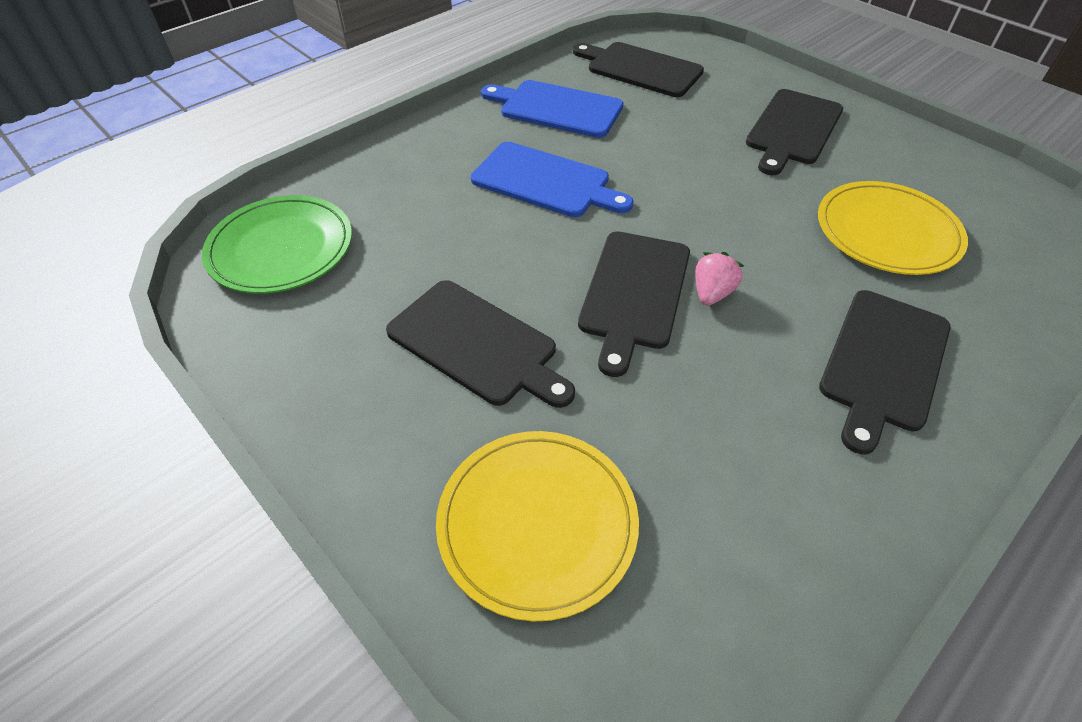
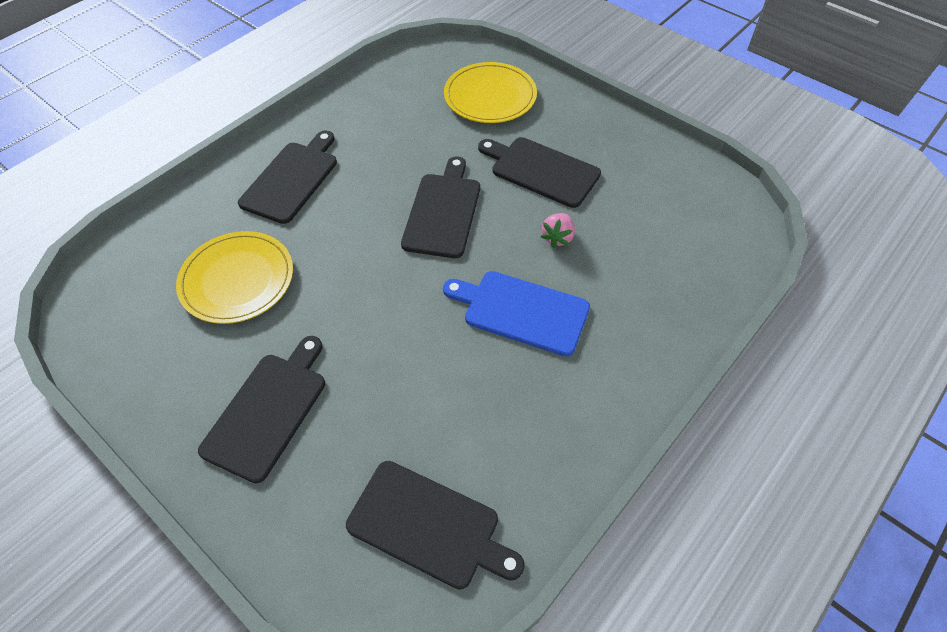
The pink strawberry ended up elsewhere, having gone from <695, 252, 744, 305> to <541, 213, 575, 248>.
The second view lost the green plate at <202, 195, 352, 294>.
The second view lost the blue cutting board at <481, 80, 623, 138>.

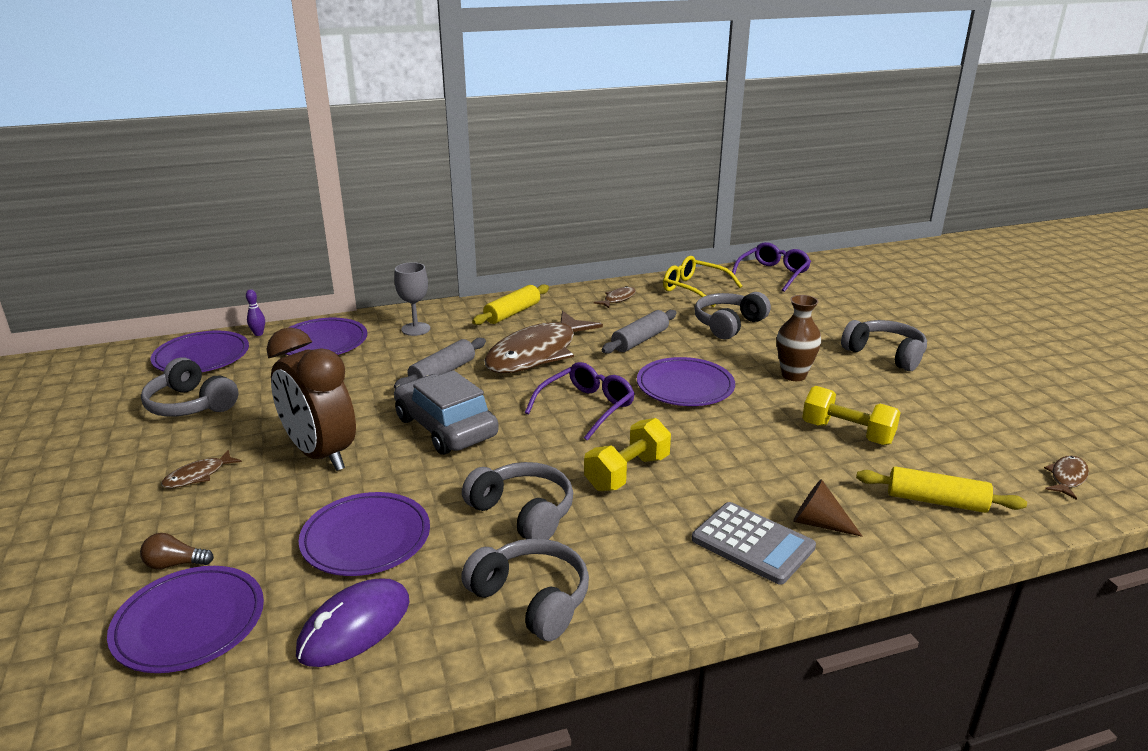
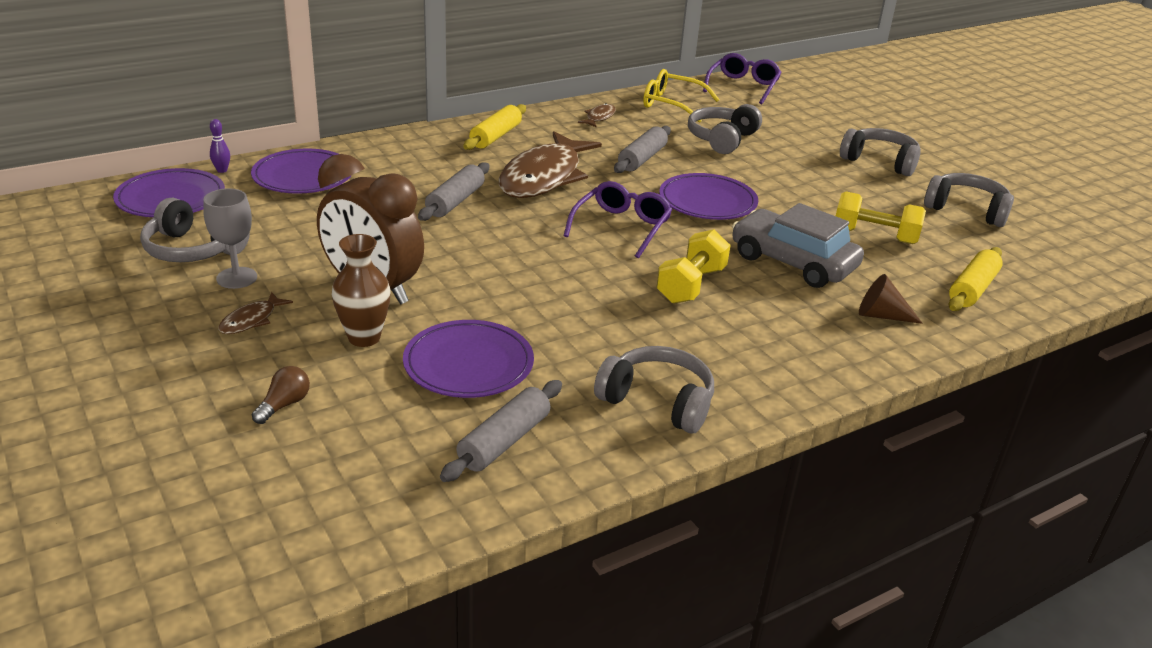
The grey goblet ended up elsewhere, having gone from <394, 262, 430, 336> to <203, 188, 257, 289>.
The brown light bulb at <140, 533, 214, 570> ended up facing another way, 135 degrees clockwise from before.
The brown vase ended up elsewhere, having gone from <777, 295, 821, 381> to <332, 234, 391, 347>.
Where the purple mouse stood at <296, 579, 409, 667>, the grey rolling pin came to stand at <440, 380, 562, 482>.
The grey car ended up elsewhere, having gone from <394, 370, 499, 455> to <732, 203, 864, 288>.
The grey headphones ended up elsewhere, having gone from <462, 462, 573, 540> to <924, 173, 1014, 227>.
The yellow rolling pin at <856, 466, 1027, 513> ended up facing another way, 60 degrees counterclockwise from before.
The second view lost the purple plate at <107, 566, 264, 673>.
The second view lost the grey calculator at <692, 502, 816, 585>.
The second view lost the brown fish at <1044, 455, 1089, 500>.

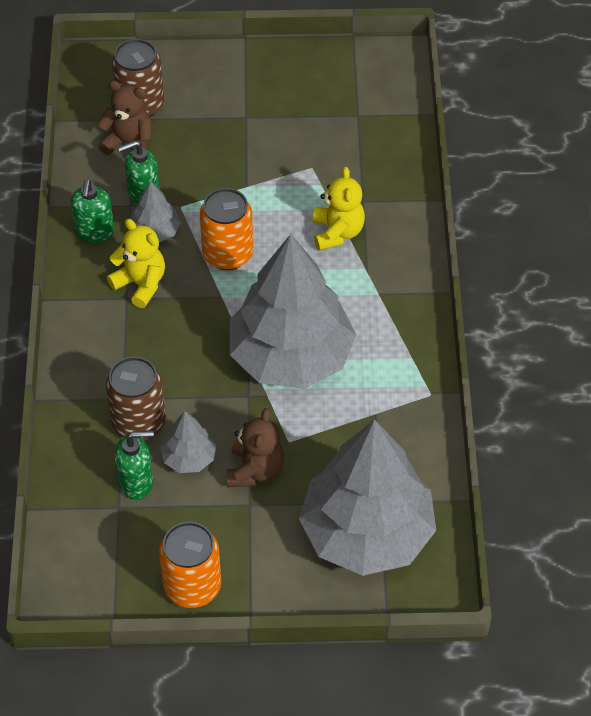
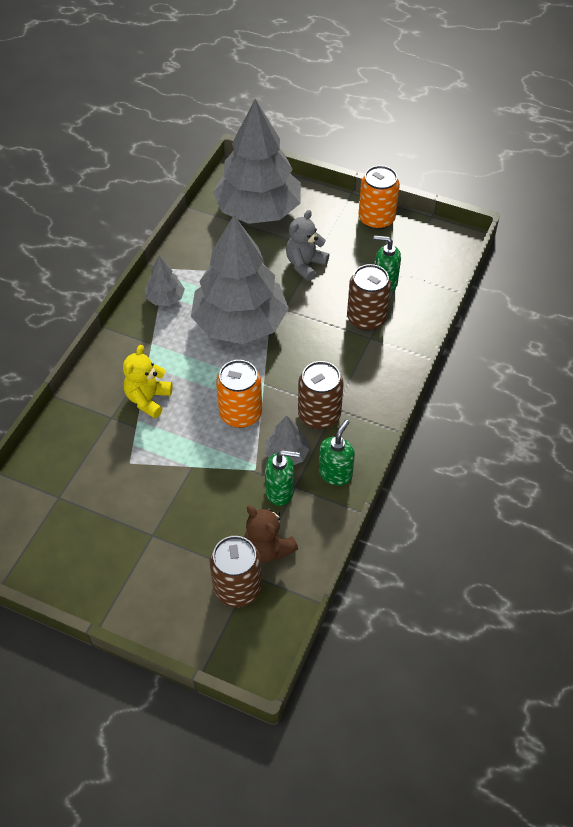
The grey tree ended up elsewhere, having gone from <160, 411, 216, 473> to <145, 256, 185, 306>.
What was the brown teddy bear at <226, 408, 284, 487> turned into the grey teddy bear at <286, 210, 329, 281>.
Where the yellow teddy bear stood at <107, 219, 165, 308>, the brown can came to stand at <298, 361, 344, 429>.

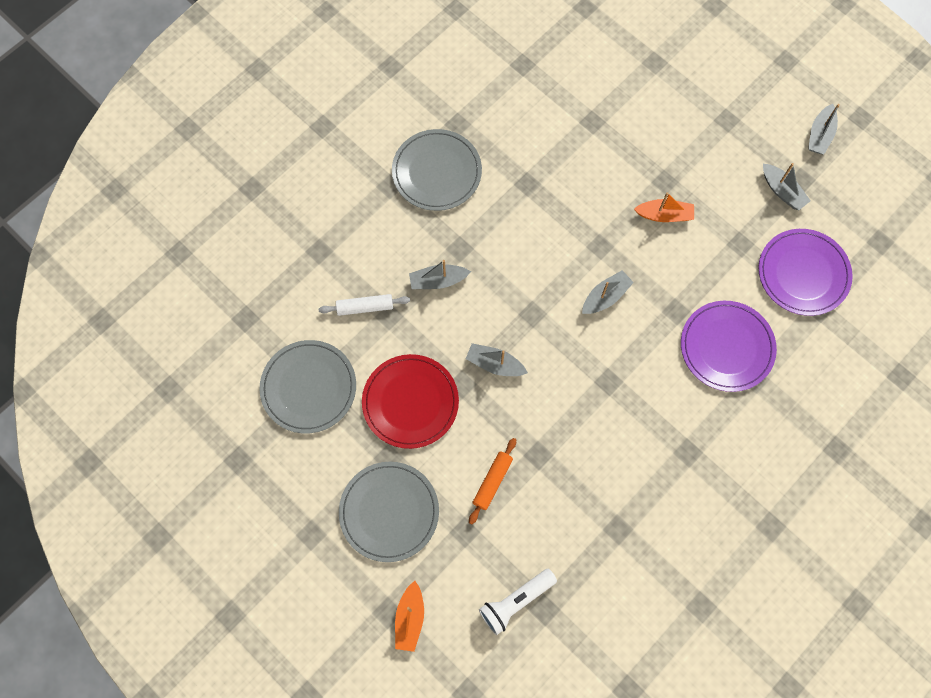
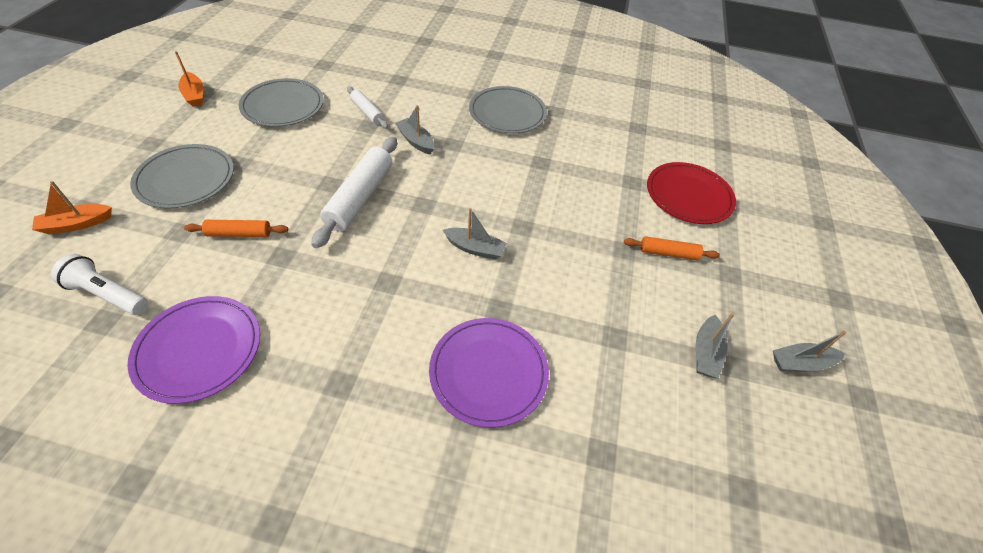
The purple plate ended up elsewhere, having gone from <758, 229, 853, 316> to <127, 296, 260, 404>.
The orange boat ended up elsewhere, having gone from <634, 192, 694, 222> to <175, 51, 203, 107>.
Where the grey boat stood at <466, 343, 528, 376>, the white rolling pin came to stand at <311, 137, 397, 248>.
The second view gained the orange rolling pin at <624, 236, 720, 260>.
The red plate ended up elsewhere, having gone from <362, 354, 459, 449> to <647, 162, 736, 224>.

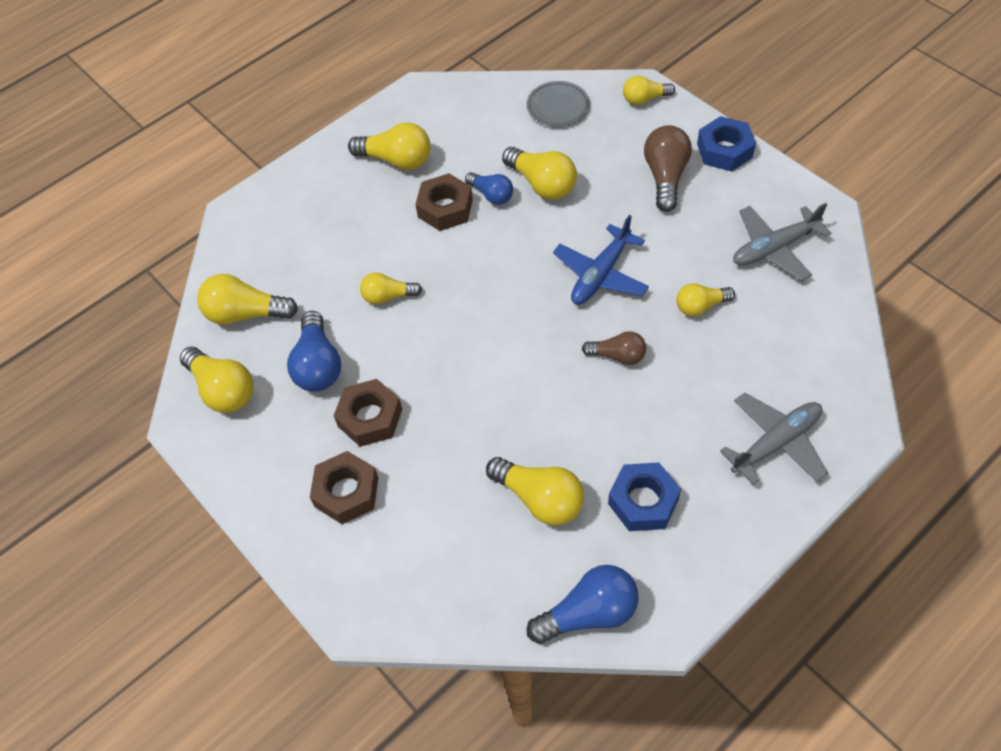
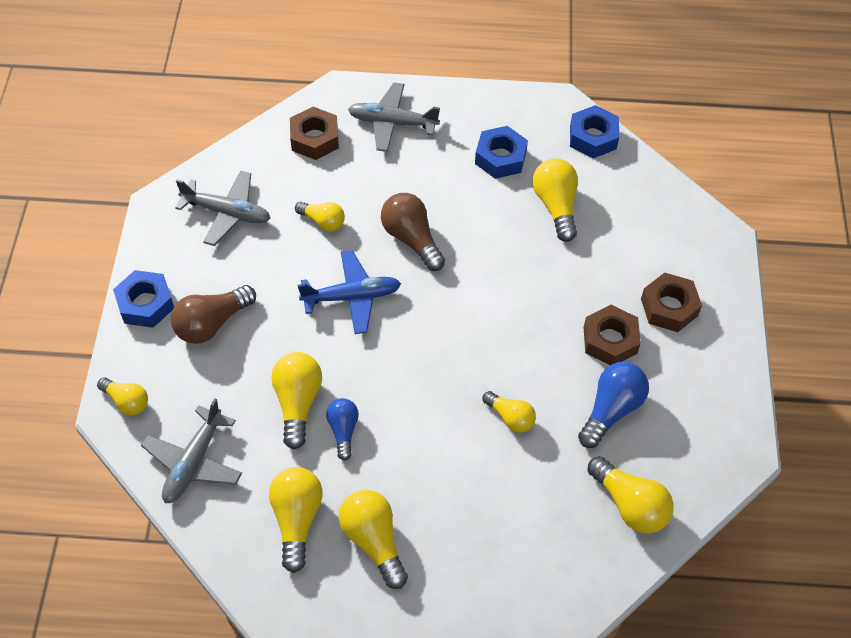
Where the grey plate stood at <527, 81, 590, 126>, the grey plane came to stand at <141, 398, 242, 503>.
The yellow light bulb ended up elsewhere, having gone from <180, 347, 254, 413> to <269, 467, 323, 573>.
The brown nut ended up elsewhere, having gone from <415, 173, 473, 231> to <290, 107, 339, 160>.
The size of the brown light bulb at <582, 331, 646, 365> changed by a factor of 1.58.
Where the blue light bulb stood at <527, 565, 639, 644>, the blue nut came to stand at <570, 105, 619, 158>.

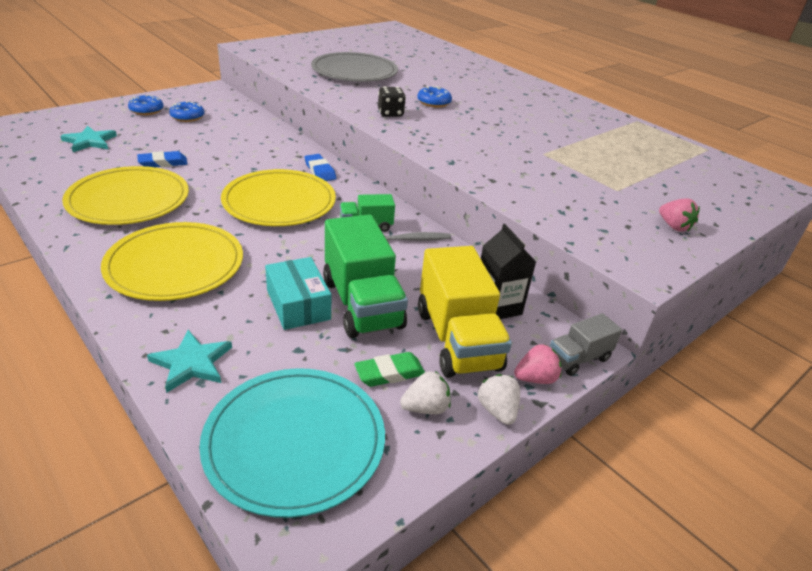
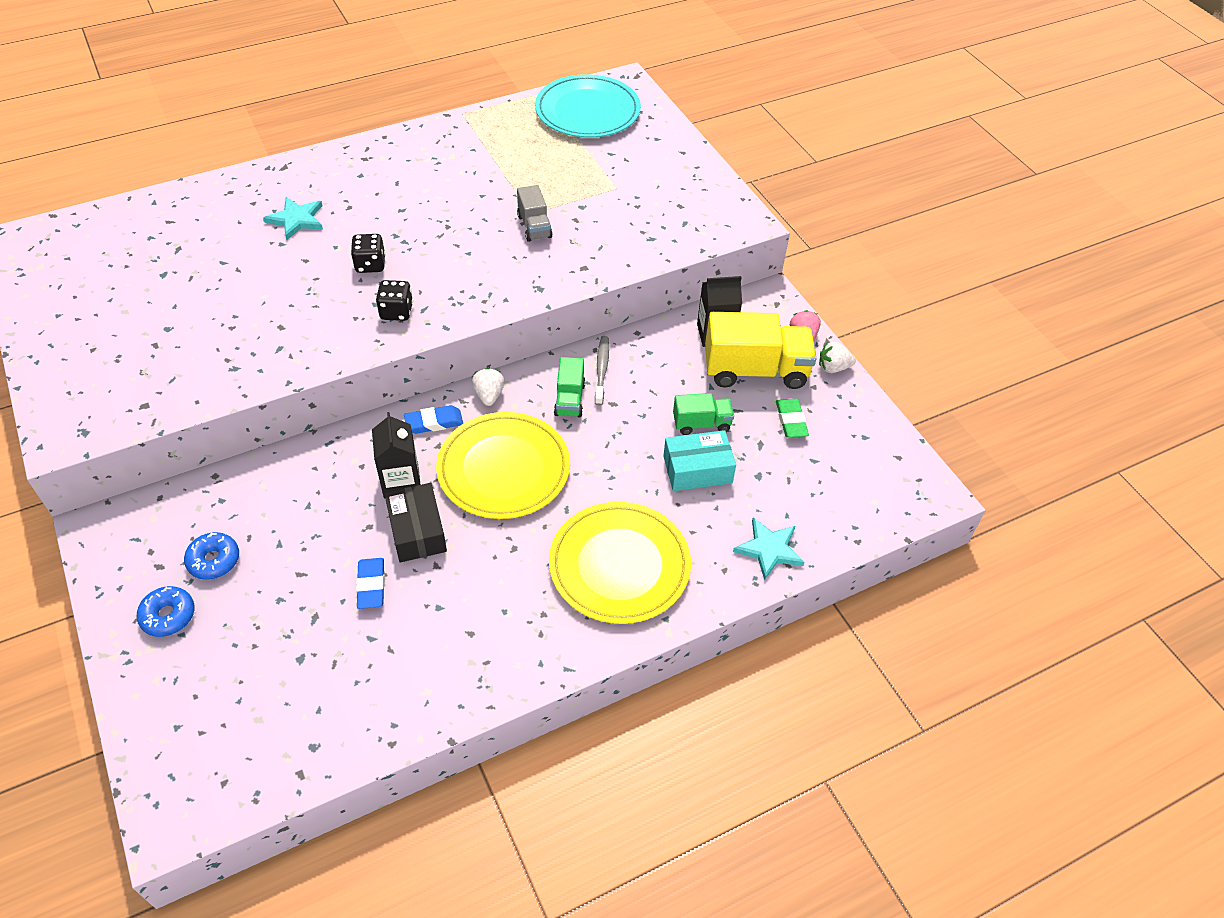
The turquoise star ended up elsewhere, having gone from <60, 126, 117, 152> to <263, 197, 323, 240>.
Where the blue donut stood at <417, 86, 452, 107>, the black dice came to stand at <351, 234, 385, 273>.
The second view gained the black carton at <372, 412, 421, 498>.
The second view gained the black box at <384, 483, 447, 562>.
The white strawberry ended up elsewhere, having gone from <400, 371, 451, 414> to <472, 368, 505, 406>.
The grey truck ended up elsewhere, having gone from <550, 313, 622, 376> to <517, 185, 553, 242>.
The turquoise plate ended up elsewhere, having gone from <199, 368, 385, 518> to <535, 74, 641, 138>.
The size of the green truck at <323, 214, 408, 338> changed by a factor of 0.53.
The second view lost the yellow plate at <62, 166, 189, 225>.
The second view lost the grey plate at <311, 52, 398, 82>.
The second view lost the pink strawberry at <659, 198, 700, 232>.

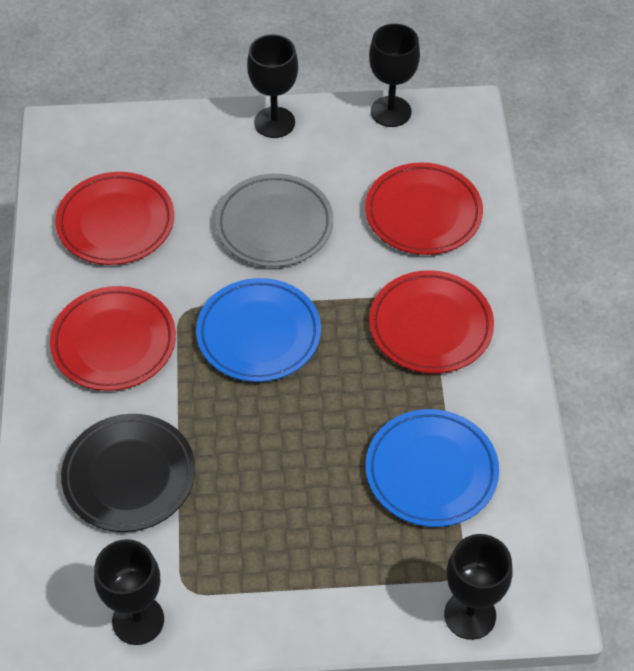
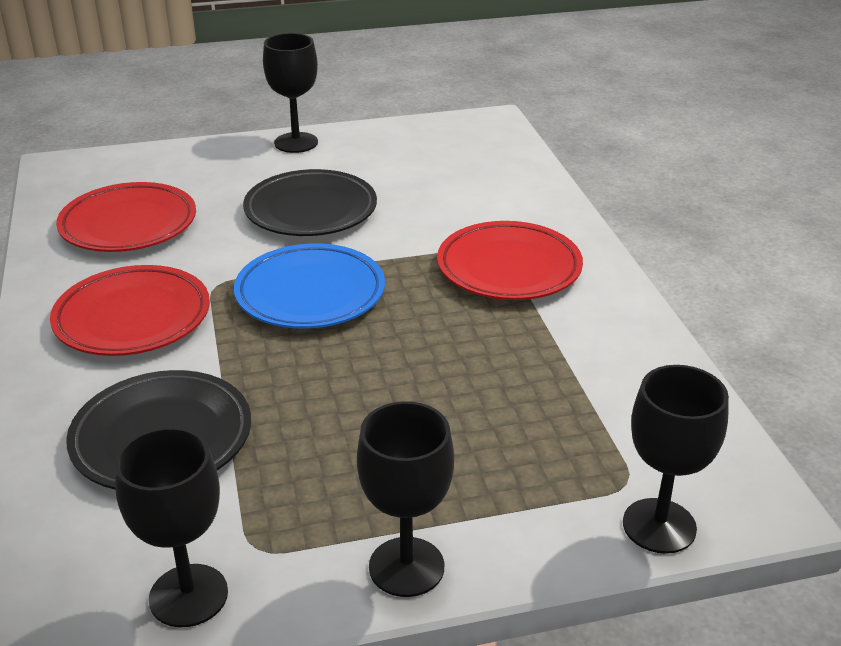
What was the grey plate at <215, 174, 333, 267> turned into the black plate at <243, 169, 377, 236>.
The black goblet ended up elsewhere, having gone from <369, 24, 420, 127> to <357, 401, 454, 597>.
The second view lost the red plate at <365, 162, 483, 255>.
The second view lost the blue plate at <366, 409, 499, 527>.

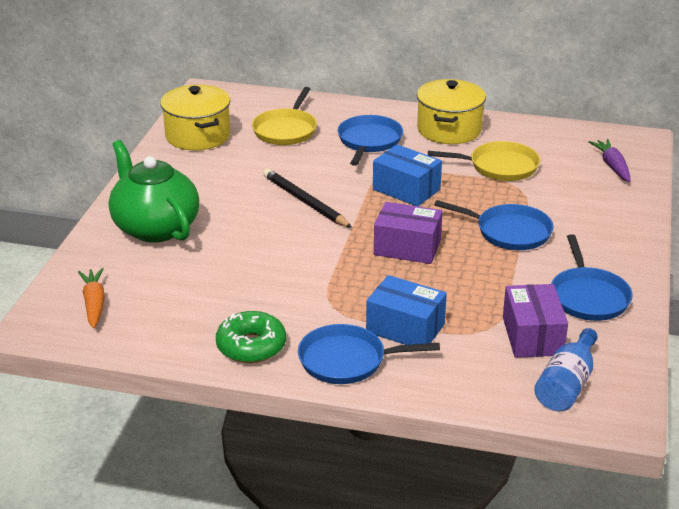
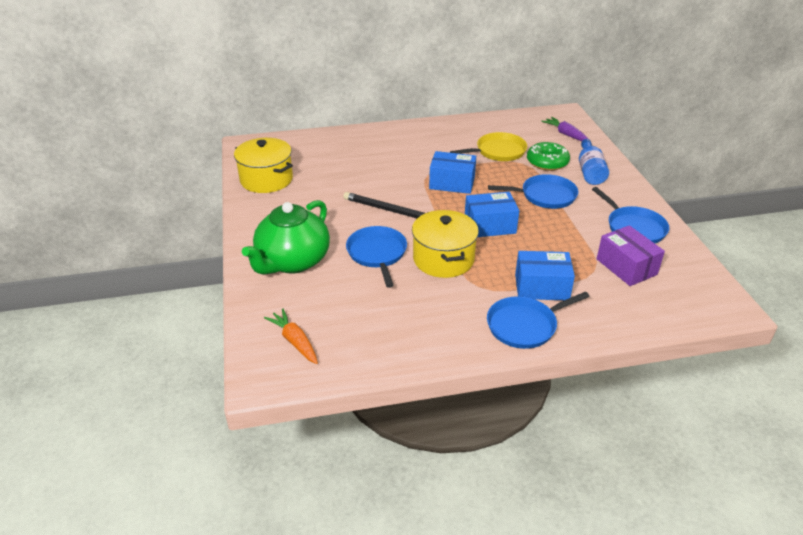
The green teapot at <109, 140, 199, 243> ended up facing another way, 90 degrees counterclockwise from before.
The blue pan ended up elsewhere, having gone from <338, 115, 403, 166> to <346, 226, 407, 288>.
The yellow pot ended up elsewhere, having gone from <417, 79, 486, 144> to <412, 210, 479, 278>.
What was the purple box at <374, 202, 442, 264> turned into the blue box at <465, 192, 519, 237>.
The green donut ended up elsewhere, having gone from <216, 311, 286, 363> to <527, 142, 570, 171>.
The blue bottle ended up elsewhere, having gone from <534, 328, 598, 412> to <579, 139, 609, 185>.
The second view lost the yellow pan at <252, 87, 317, 145>.

